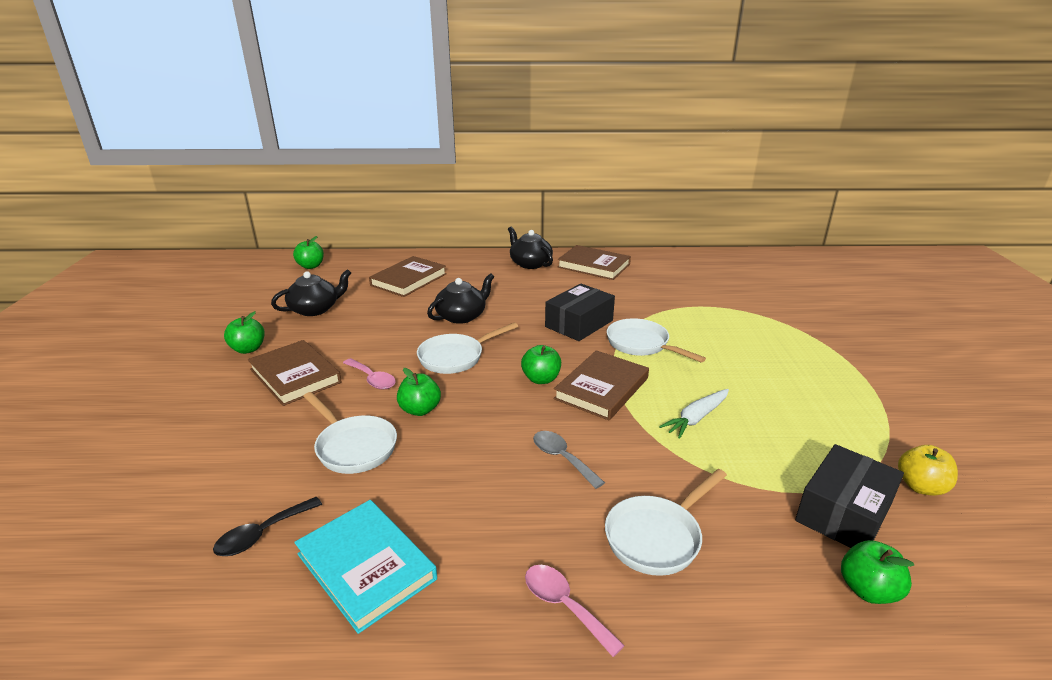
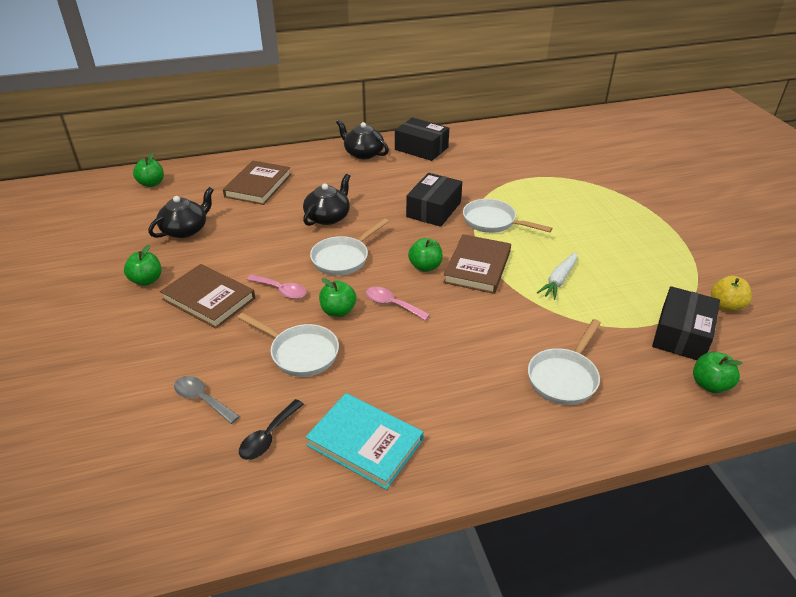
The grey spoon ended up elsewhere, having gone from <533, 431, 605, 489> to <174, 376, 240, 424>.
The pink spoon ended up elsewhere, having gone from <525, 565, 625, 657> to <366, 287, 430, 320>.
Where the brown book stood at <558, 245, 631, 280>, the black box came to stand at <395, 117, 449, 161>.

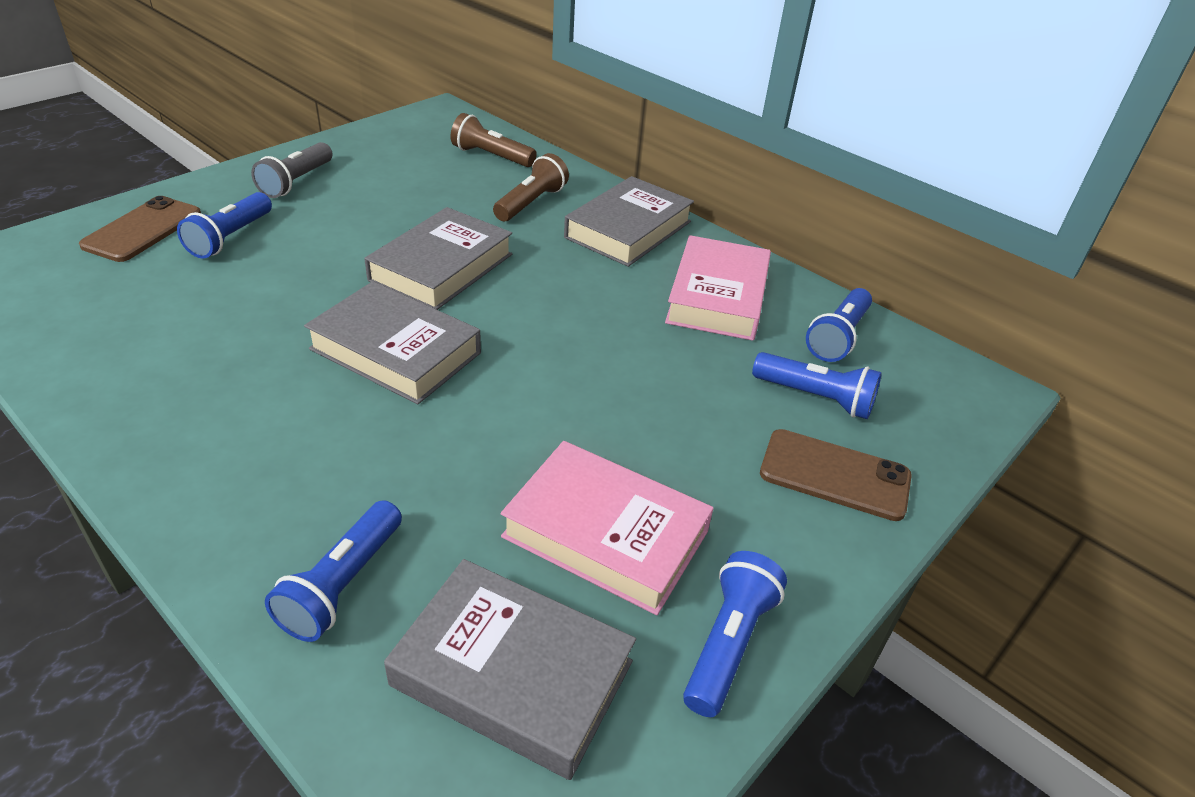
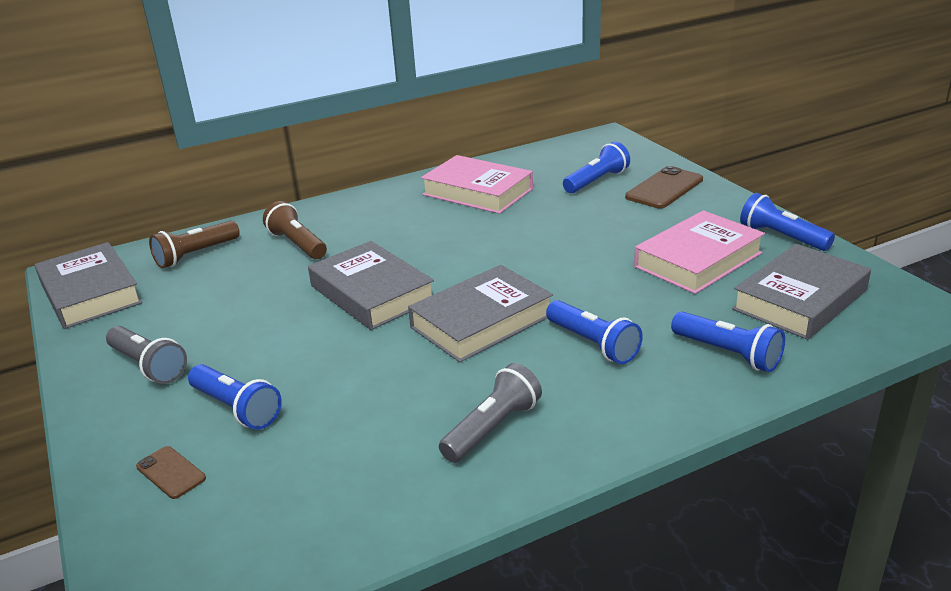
The grey book ended up elsewhere, having gone from <564, 176, 694, 267> to <35, 242, 143, 329>.
The size of the brown phone at <79, 196, 201, 262> changed by a factor of 0.56.
The second view gained the grey flashlight at <439, 363, 542, 463>.
The blue flashlight ended up elsewhere, having gone from <806, 288, 872, 362> to <546, 300, 643, 364>.

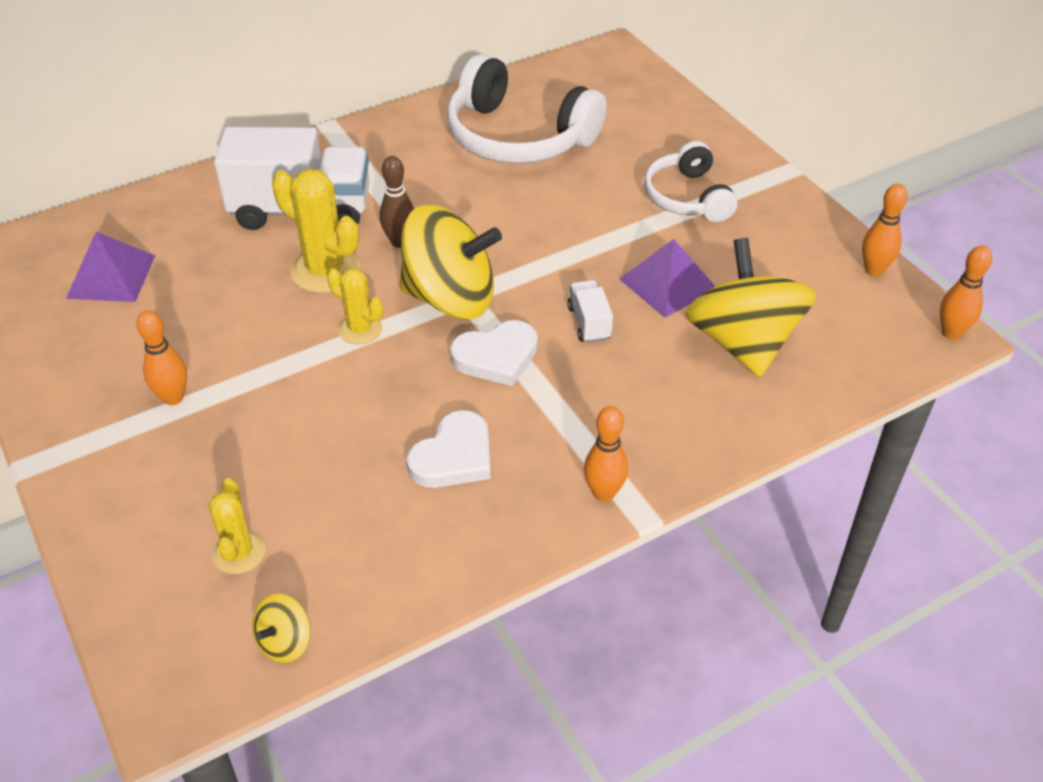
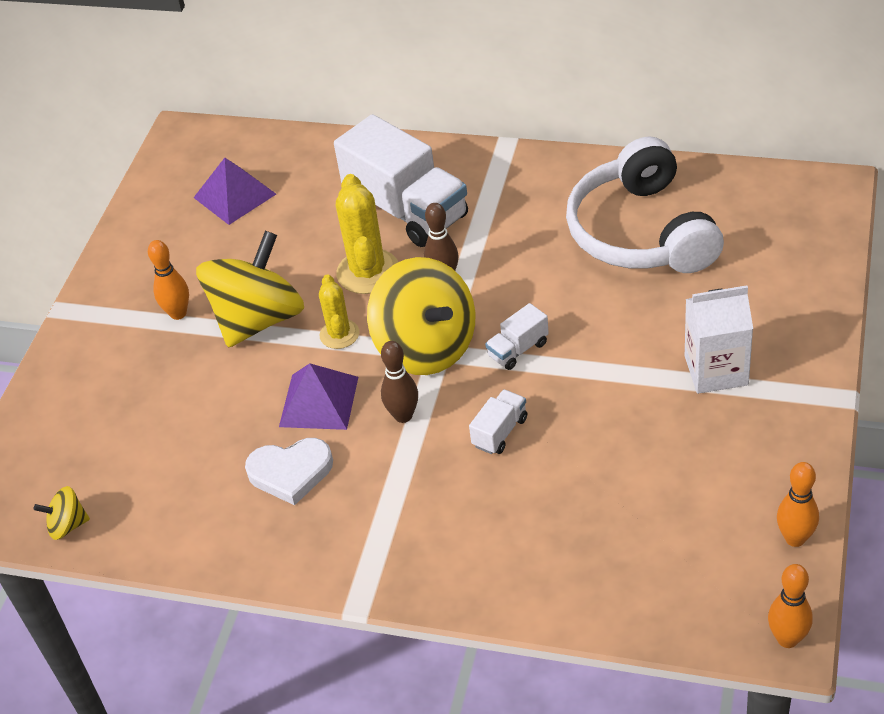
The yellow spinning top ended up elsewhere, having gone from <685, 238, 816, 377> to <196, 231, 304, 348>.
The purple pyramid ended up elsewhere, having gone from <619, 239, 715, 318> to <279, 363, 358, 430>.
Where the white heart stood at <450, 320, 538, 386>, the brown bowling pin came to stand at <381, 341, 418, 423>.
The second view gained the white truck at <485, 303, 549, 370>.
Where the white headphones stood at <644, 141, 737, 222>, the white carton came to stand at <685, 285, 753, 394>.
The second view lost the yellow cactus at <209, 478, 265, 574>.
The second view lost the orange bowling pin at <584, 406, 628, 502>.

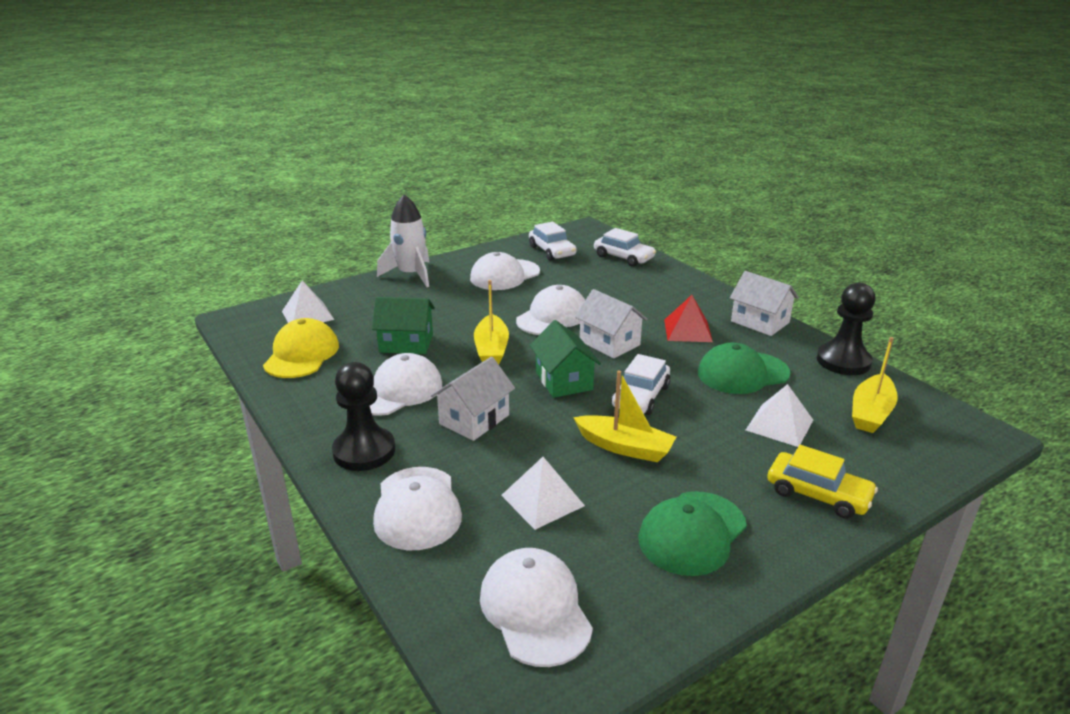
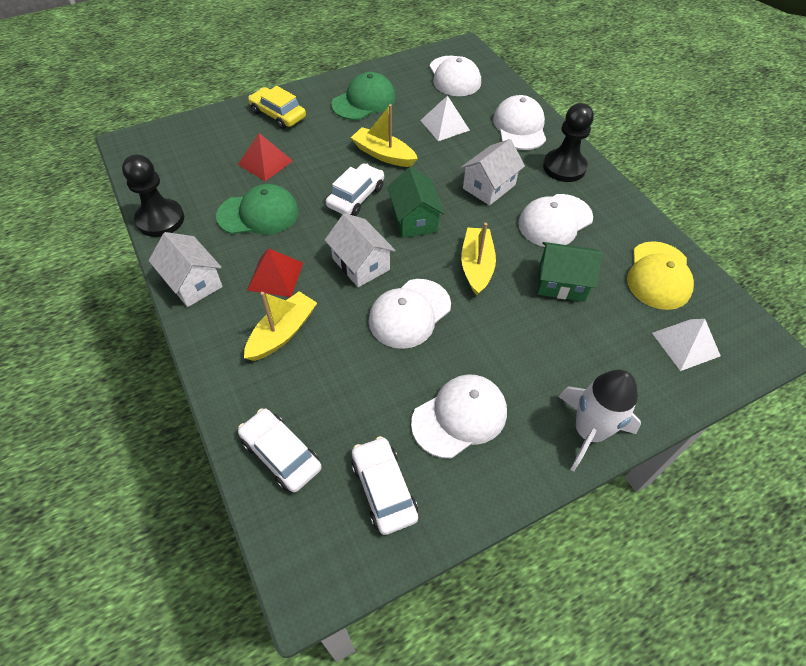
What was the white pyramid at <746, 384, 813, 447> turned into the red pyramid at <238, 133, 293, 181>.
The yellow boat ended up elsewhere, having gone from <852, 337, 898, 433> to <244, 291, 317, 361>.

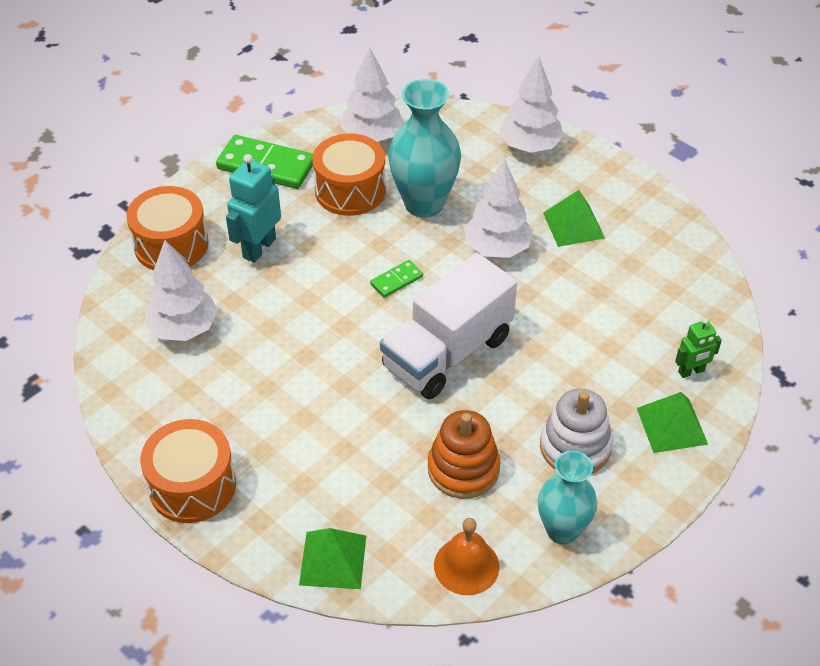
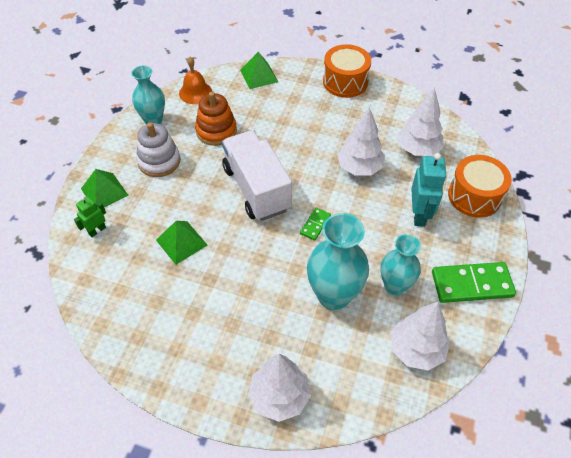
The green pyramid ended up elsewhere, having gone from <543, 190, 605, 247> to <156, 221, 207, 265>.
The white truck at <380, 253, 517, 399> ended up facing another way, 45 degrees counterclockwise from before.
The white tree ended up elsewhere, having gone from <464, 159, 533, 258> to <337, 107, 385, 175>.
Where the orange drum stood at <312, 133, 386, 216>, the turquoise vase came to stand at <380, 234, 421, 296>.

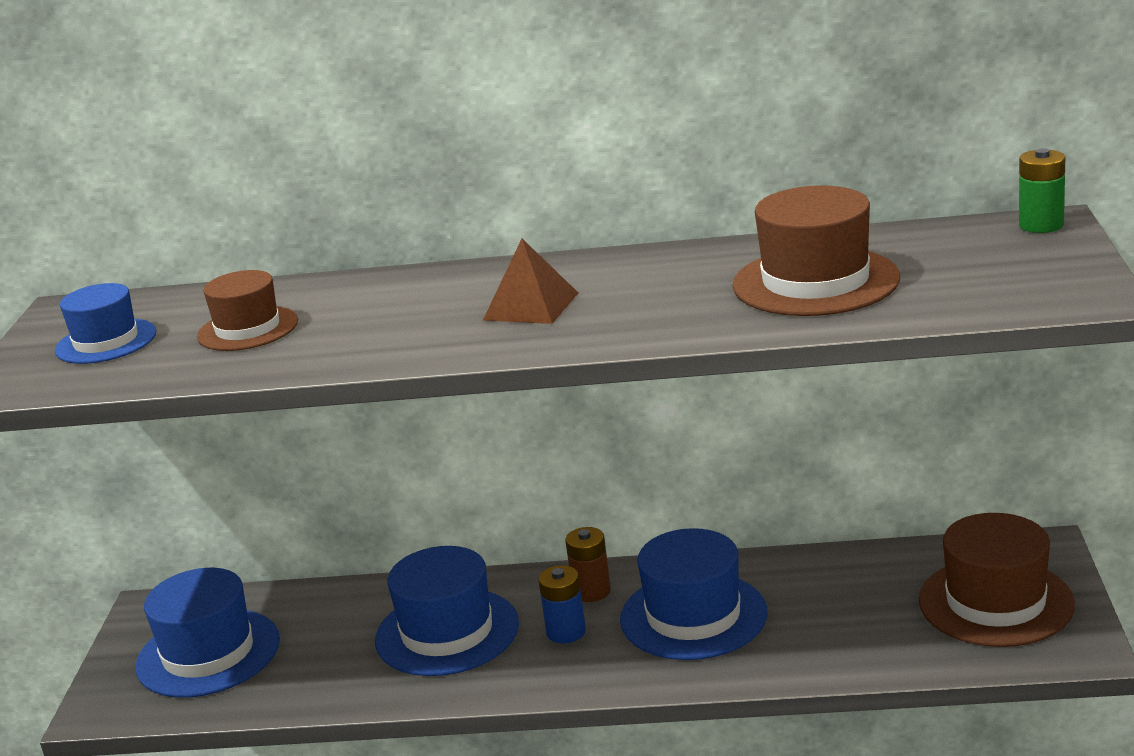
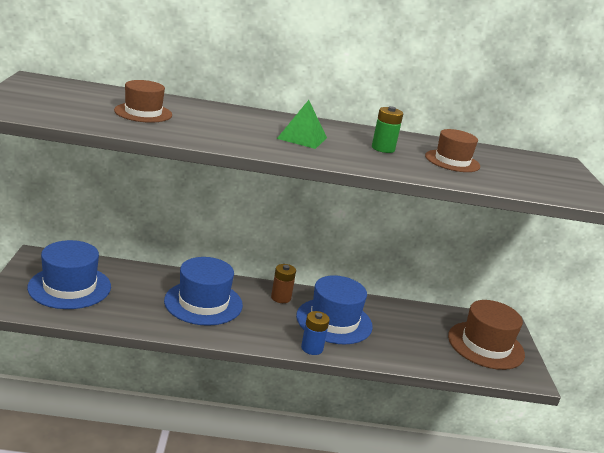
What was the brown pyramid at <483, 239, 578, 324> turned into the green pyramid at <277, 100, 327, 149>.
The blue battery ended up elsewhere, having gone from <538, 565, 586, 643> to <301, 311, 330, 355>.
The green battery ended up elsewhere, having gone from <1019, 148, 1065, 233> to <372, 106, 403, 153>.
The size of the brown hat at <732, 185, 900, 316> changed by a factor of 0.63.
The second view lost the blue hat at <55, 283, 157, 364>.

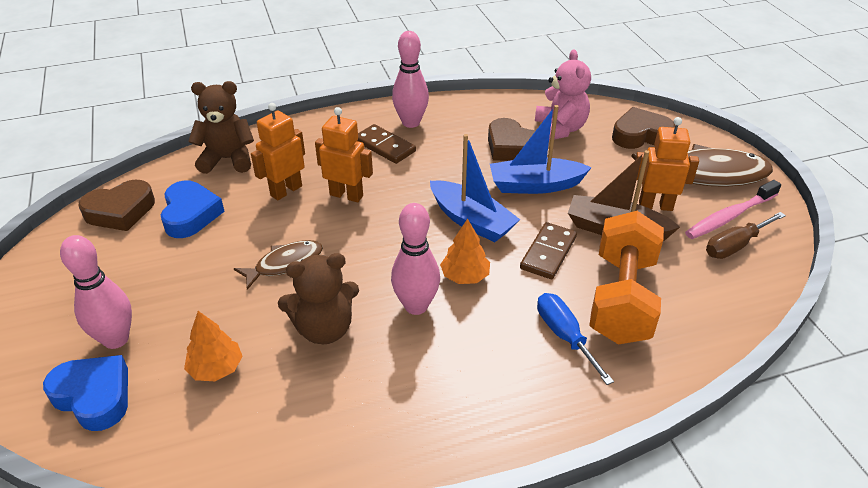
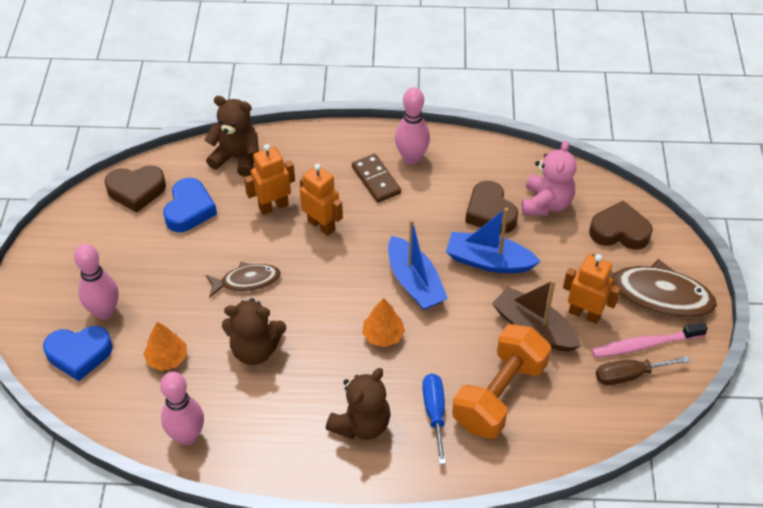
The blue heart at <43, 355, 128, 431> ended up facing another way, 120 degrees clockwise from before.
The pink bowling pin ended up elsewhere, having gone from <391, 203, 440, 315> to <160, 372, 204, 445>.
The second view gained the brown teddy bear at <326, 368, 391, 440>.
The second view lost the brown domino at <520, 222, 577, 279>.

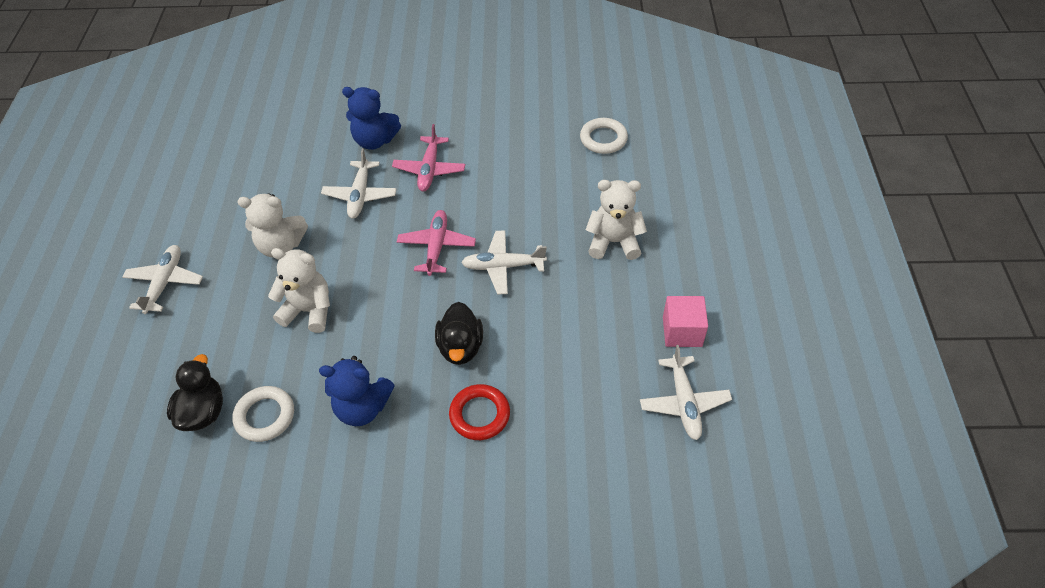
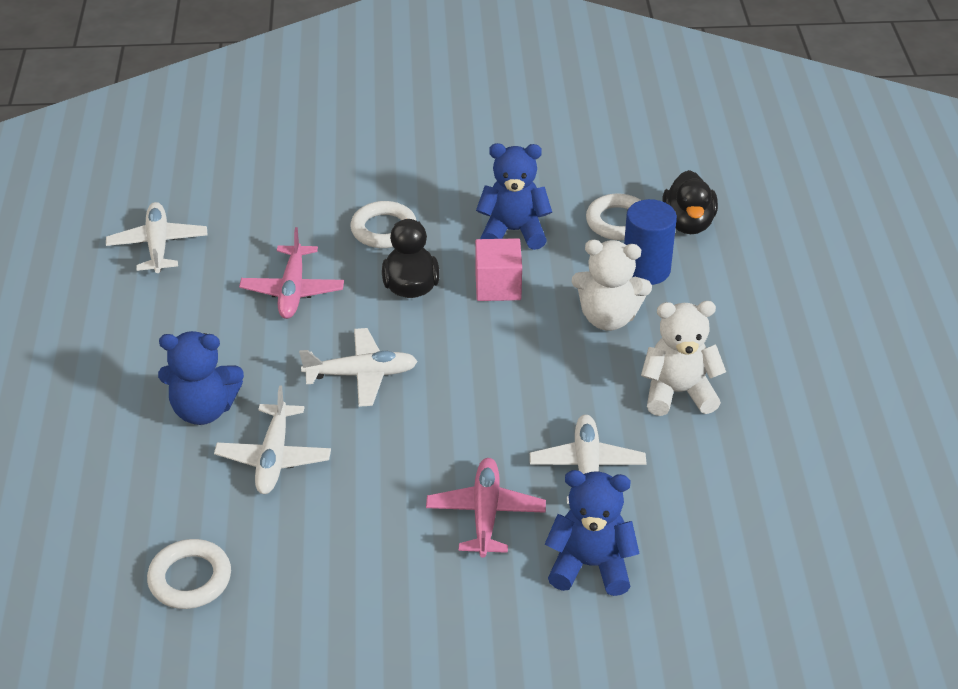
What was the white teddy bear at <586, 180, 647, 260> turned into the blue teddy bear at <158, 331, 244, 425>.
The white plane ended up elsewhere, having gone from <122, 245, 203, 314> to <214, 385, 331, 494>.
The pink plane ended up elsewhere, having gone from <397, 210, 476, 276> to <239, 227, 344, 319>.
What was the red ring at <449, 384, 510, 440> turned into the white ring at <350, 201, 417, 248>.
The pink cube ended up elsewhere, having gone from <663, 296, 708, 347> to <475, 238, 522, 301>.
The second view gained the blue cylinder at <624, 199, 677, 285>.

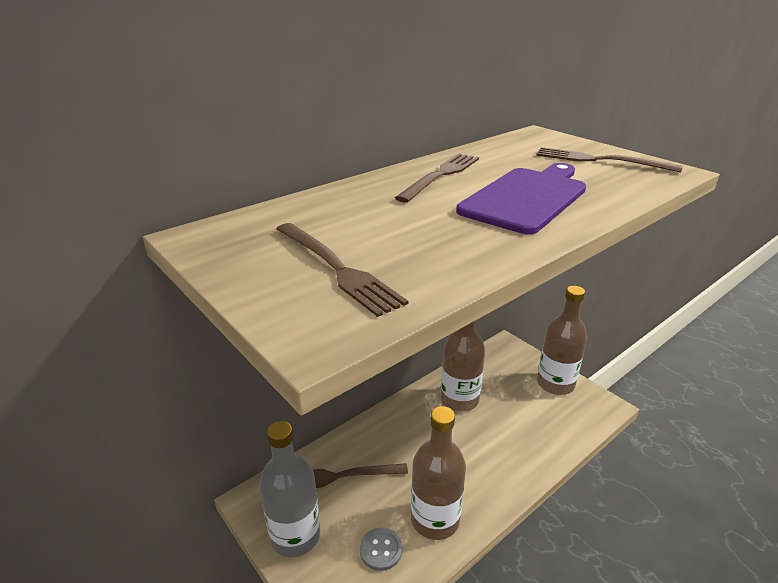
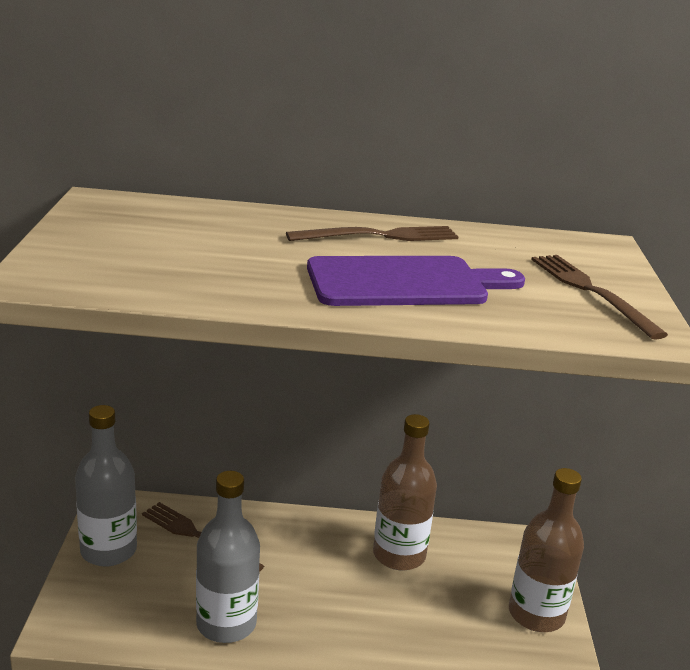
What was the brown bottle at <411, 406, 466, 540> turned into the grey bottle at <196, 471, 260, 643>.
The second view lost the brown fork at <276, 223, 408, 317>.
The second view lost the grey button at <360, 527, 403, 571>.

